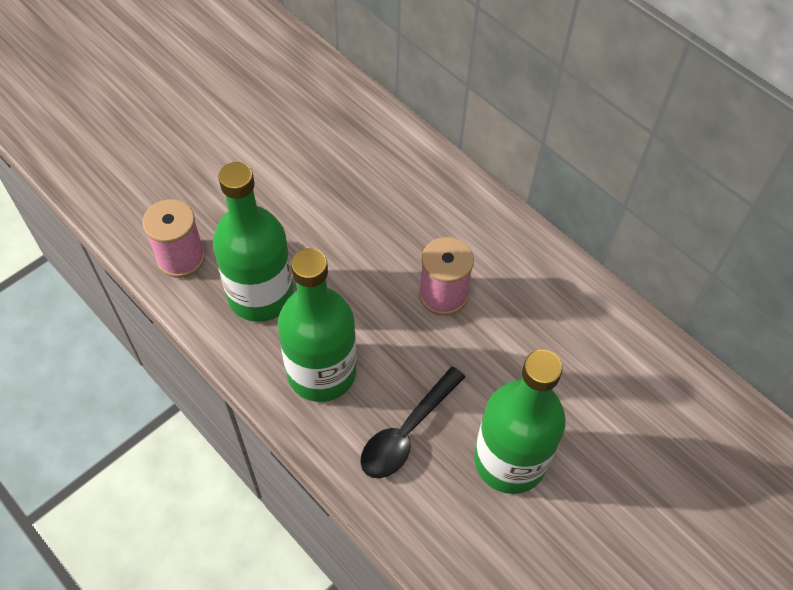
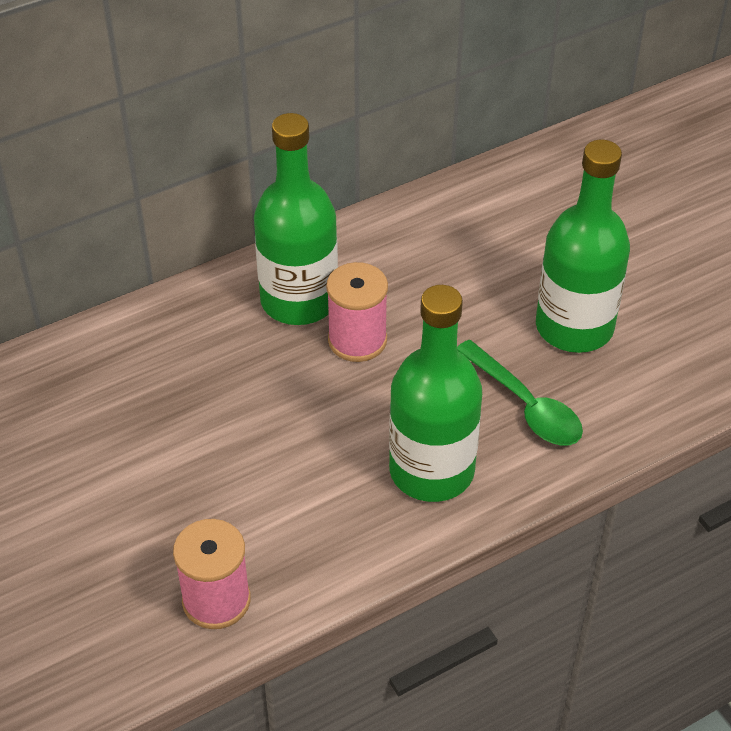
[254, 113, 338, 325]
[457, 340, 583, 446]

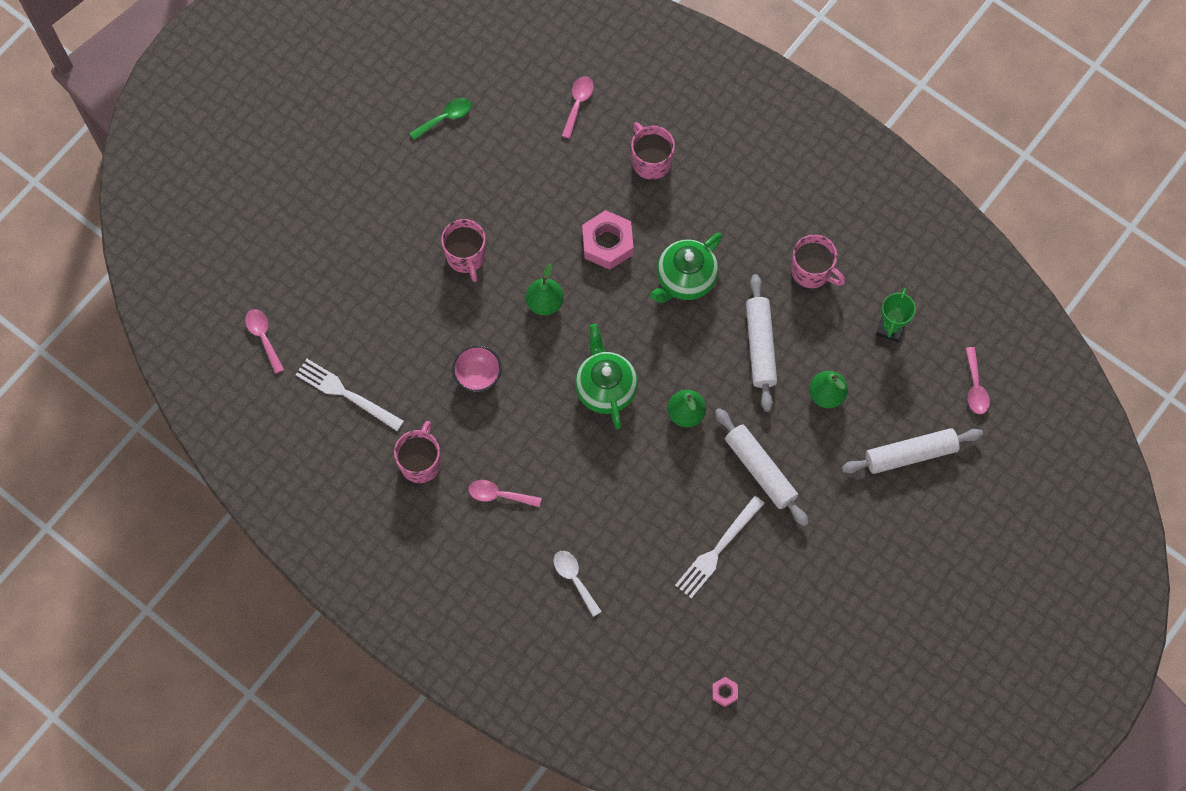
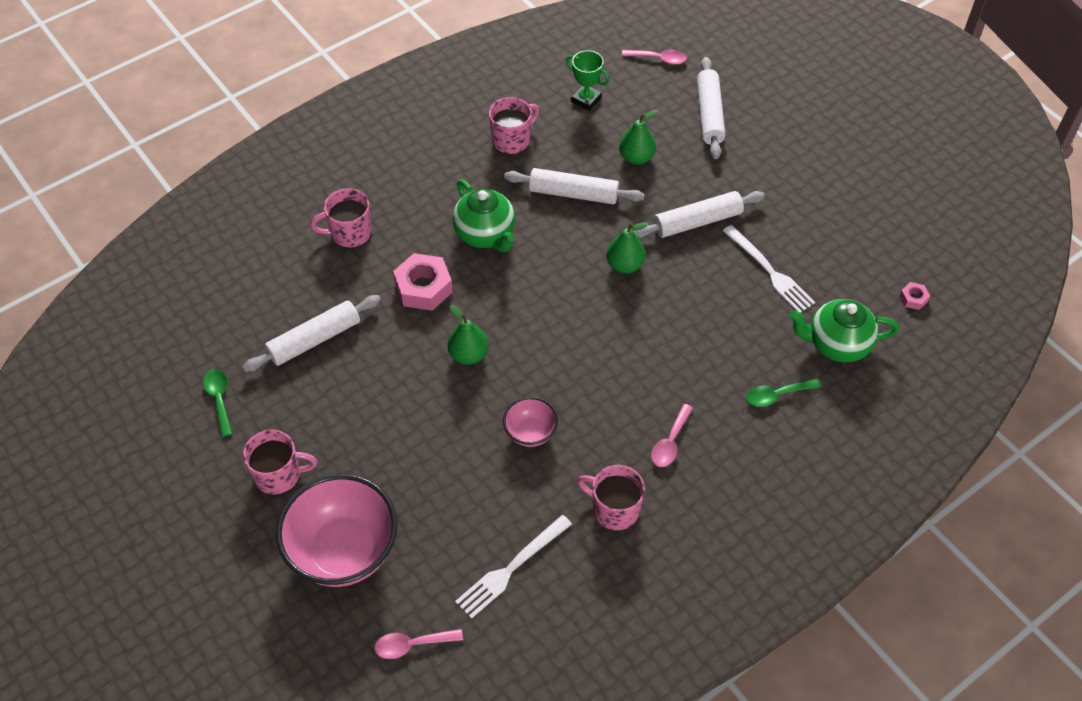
[243, 295, 381, 372]
[243, 430, 317, 495]
[276, 474, 398, 587]
[746, 379, 821, 407]
[789, 299, 900, 362]
[562, 76, 594, 139] (first image)

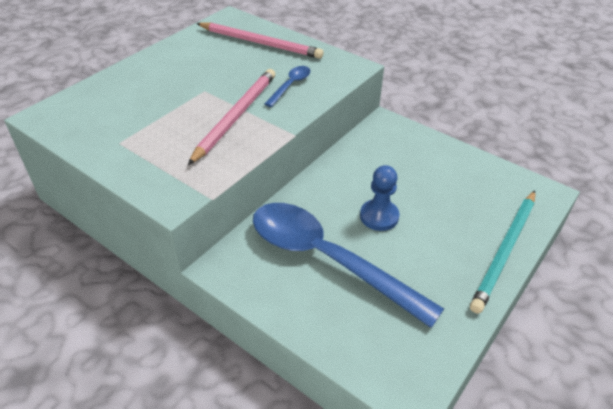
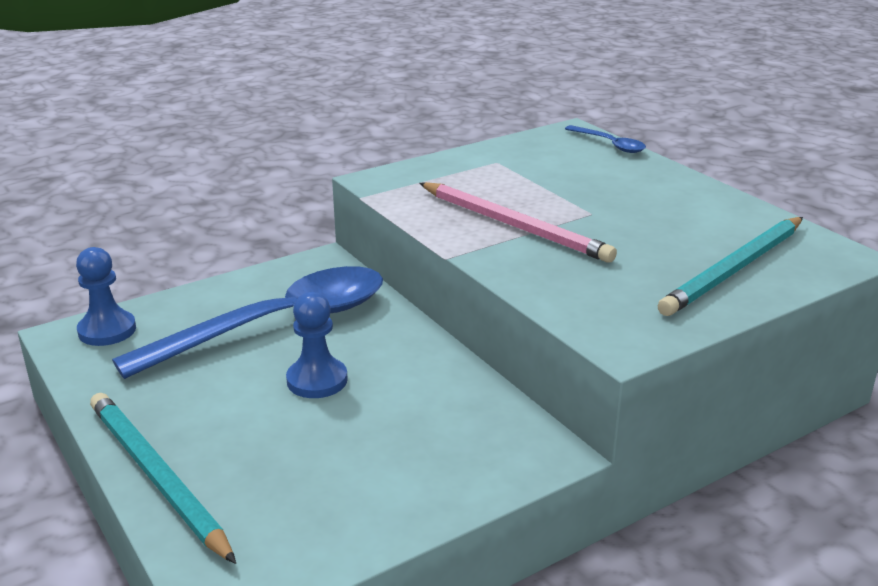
[76, 247, 136, 346]
[565, 125, 646, 153]
[658, 217, 803, 316]

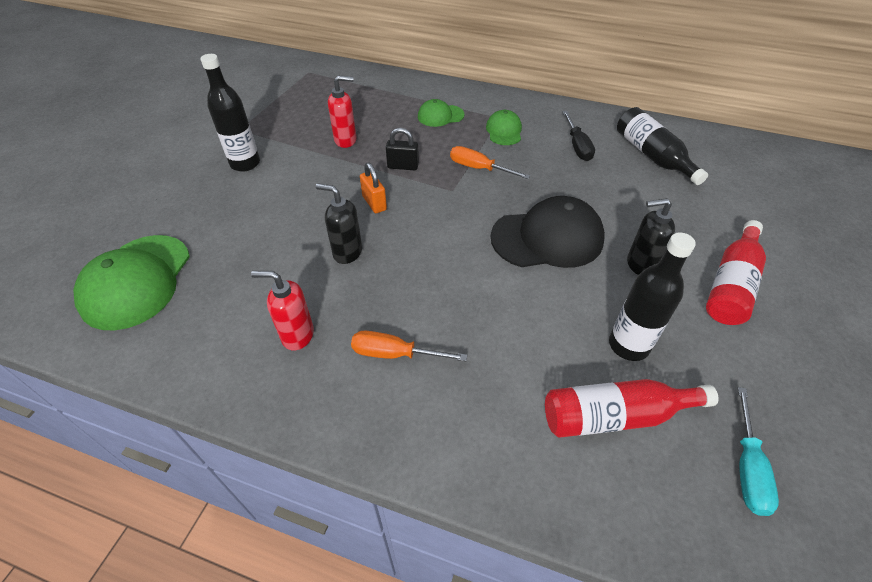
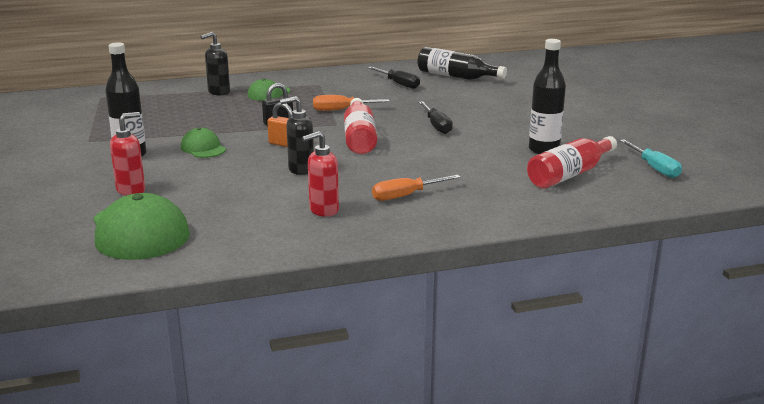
[110, 112, 145, 196]
[181, 127, 226, 158]
[200, 32, 230, 96]
[344, 98, 377, 154]
[419, 101, 453, 134]

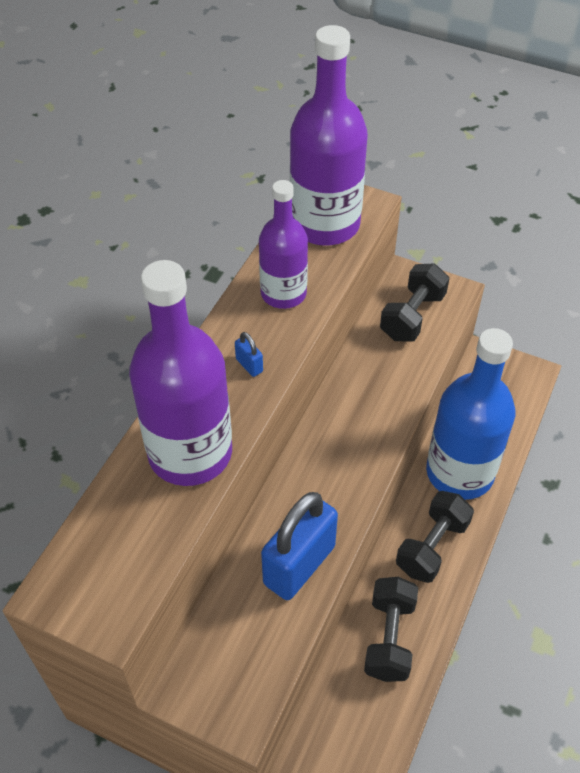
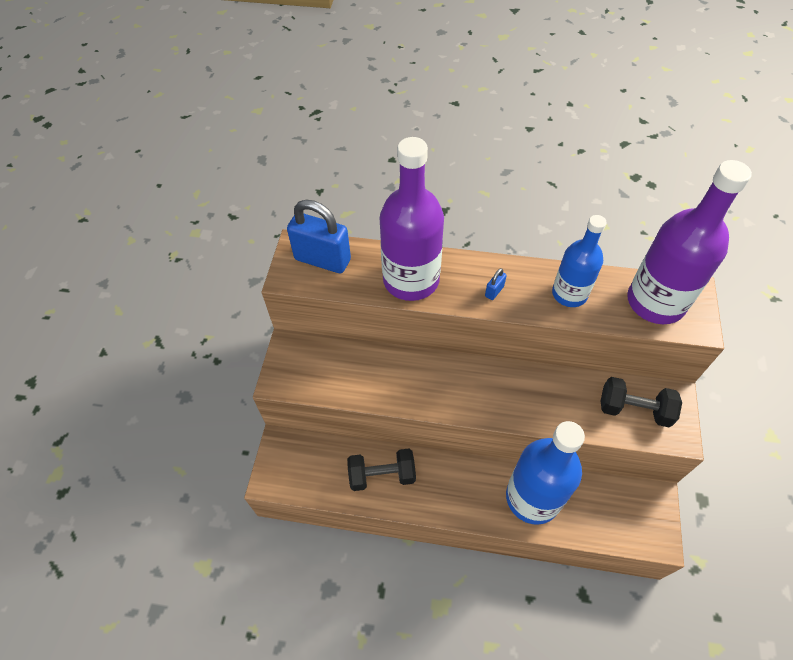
[287, 200, 351, 273]
[552, 215, 607, 307]
[396, 491, 474, 583] (first image)

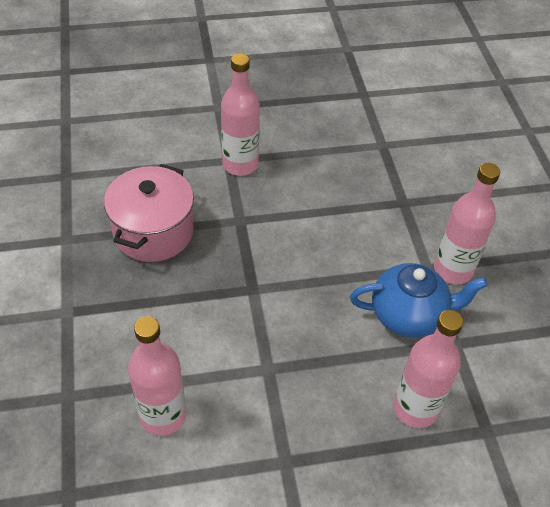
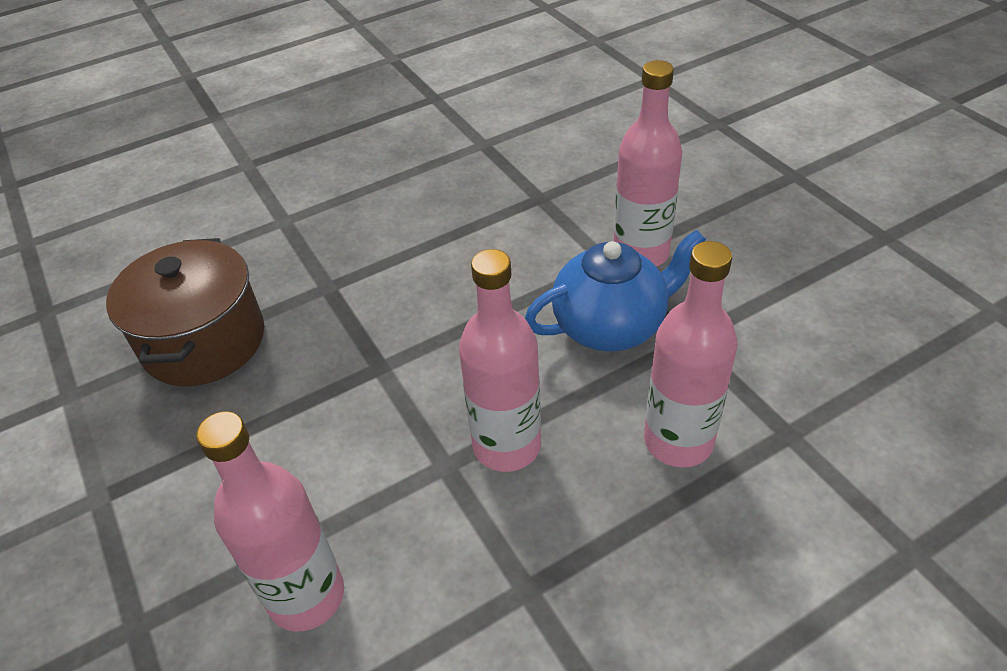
[106, 238, 264, 386]
[459, 249, 541, 472]

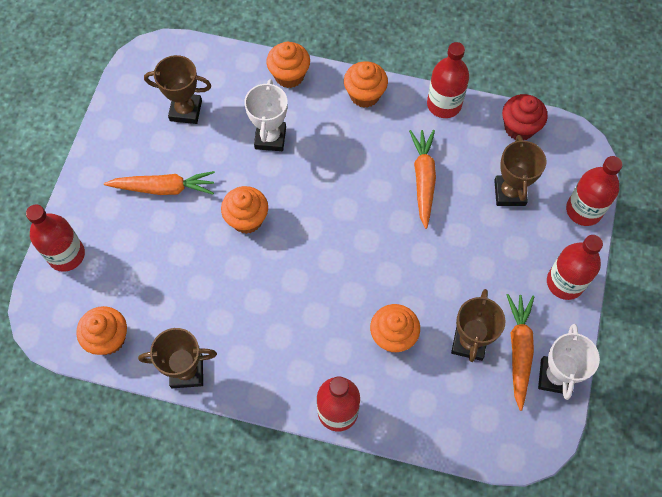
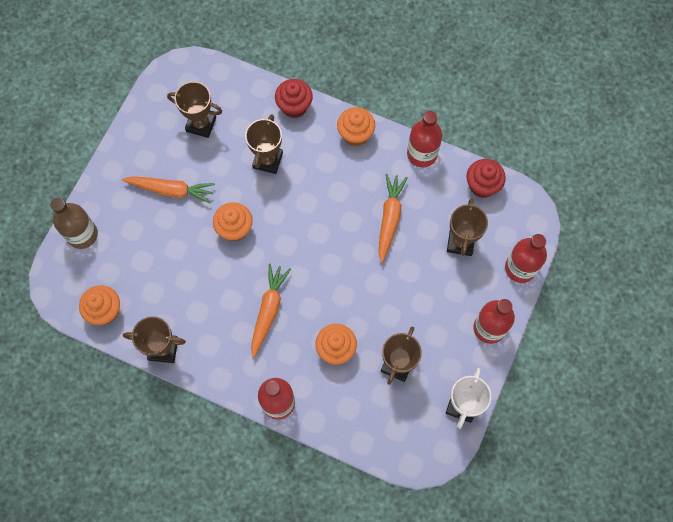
[51, 198, 98, 249]
[245, 114, 283, 174]
[251, 264, 291, 358]
[275, 79, 313, 118]

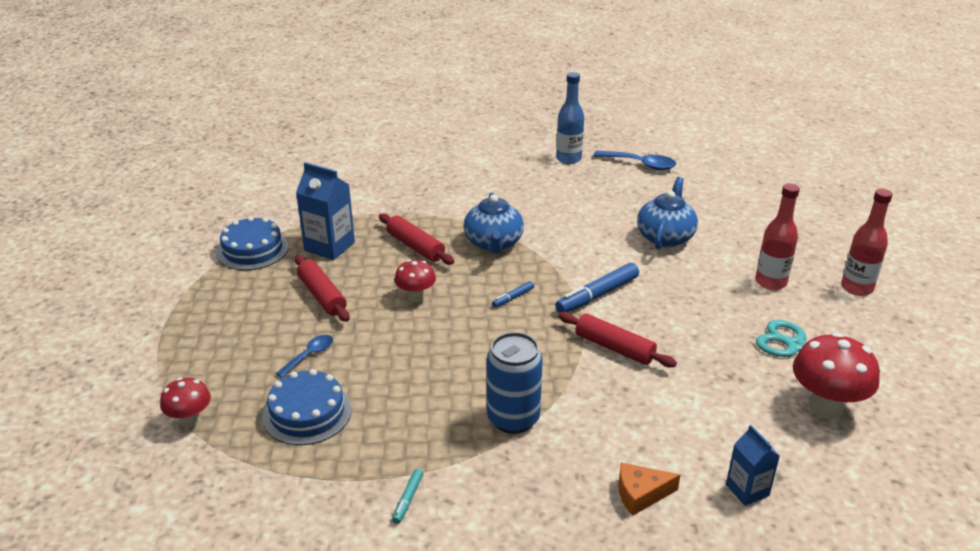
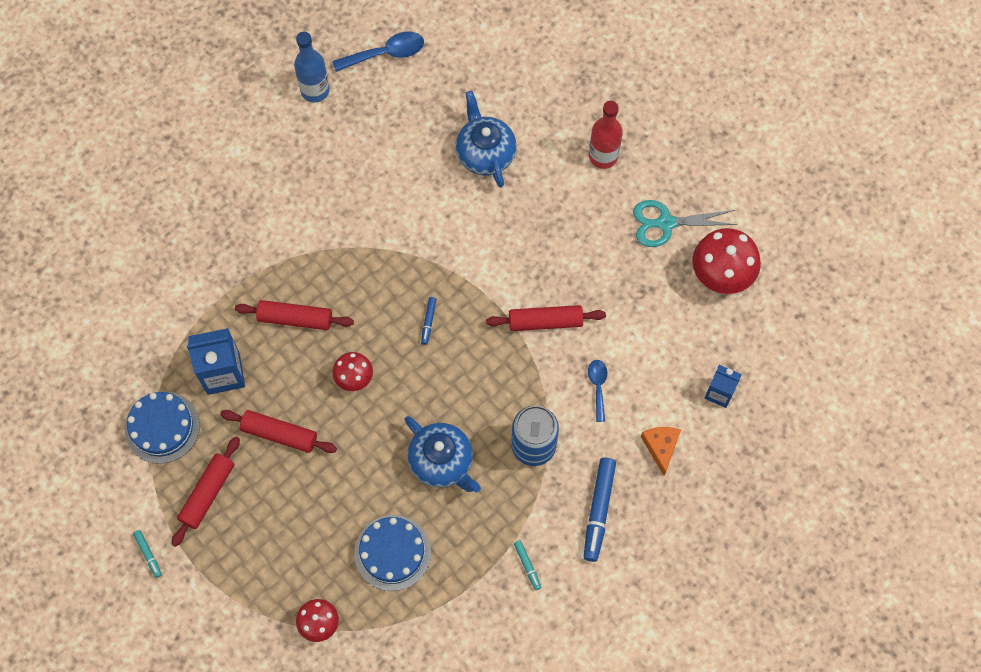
[133, 530, 162, 578]
[171, 437, 240, 547]
[404, 416, 481, 493]
[584, 458, 616, 562]
[588, 360, 607, 422]
[641, 427, 681, 476]
[841, 189, 893, 296] (first image)

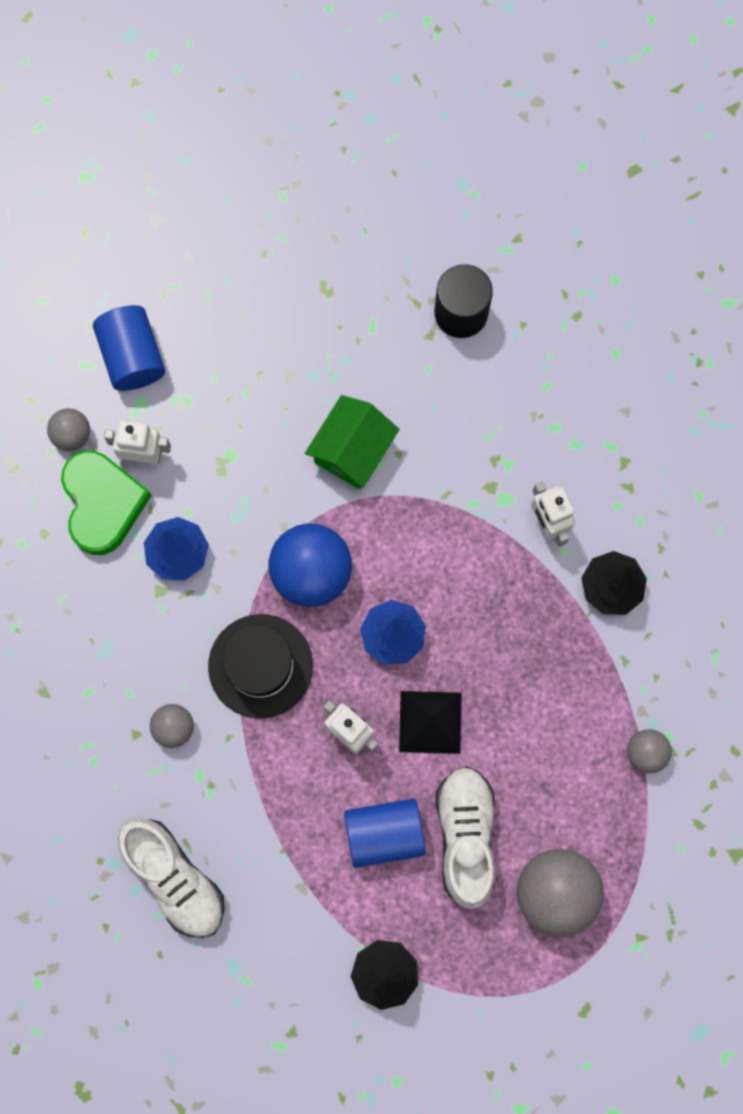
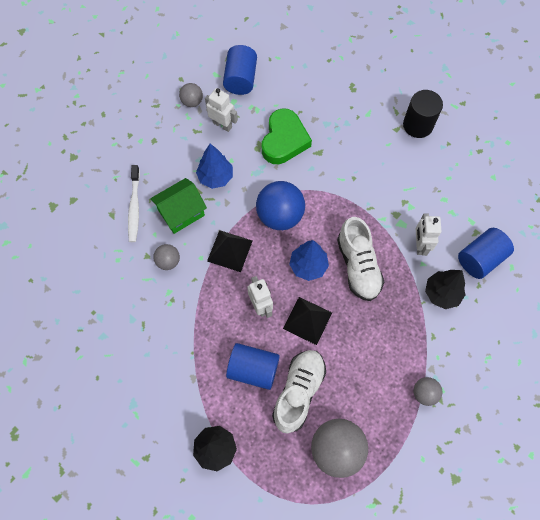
[128, 165, 140, 242]
[150, 178, 207, 234]
[207, 230, 252, 272]
[262, 108, 312, 164]
[337, 217, 384, 301]
[458, 228, 514, 279]

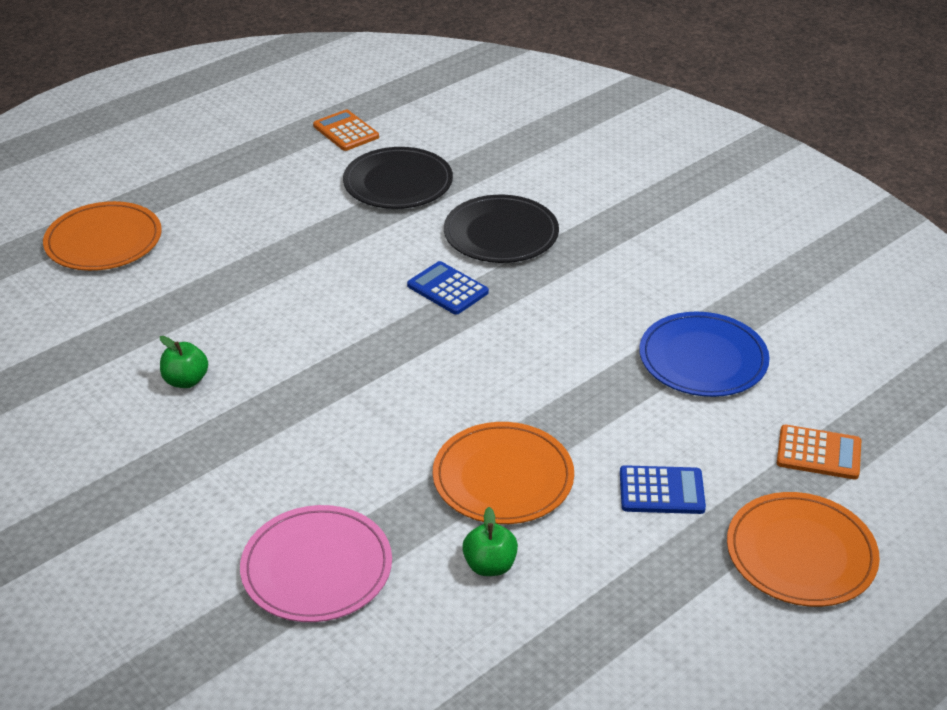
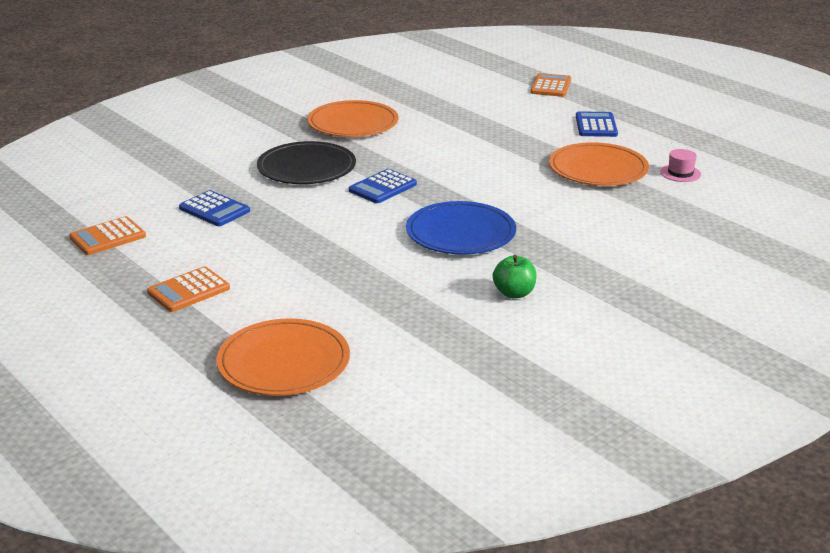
[147, 266, 230, 312]
[179, 190, 250, 226]
[307, 100, 398, 137]
[406, 201, 516, 255]
[660, 149, 701, 182]
[240, 505, 392, 622] (first image)

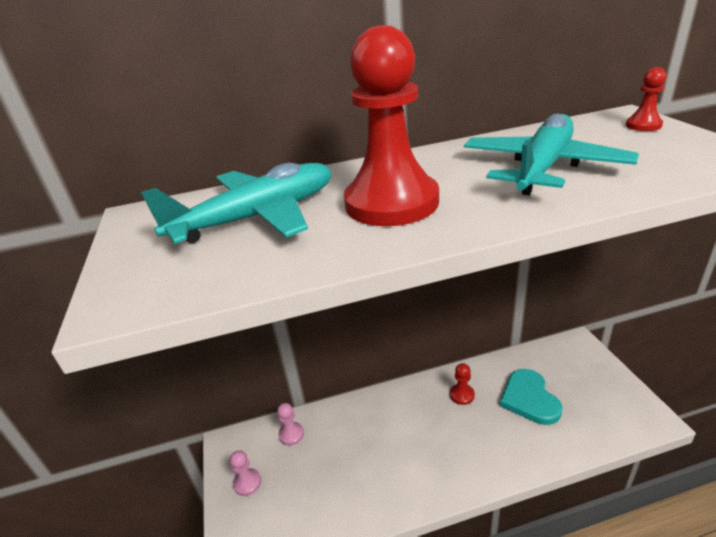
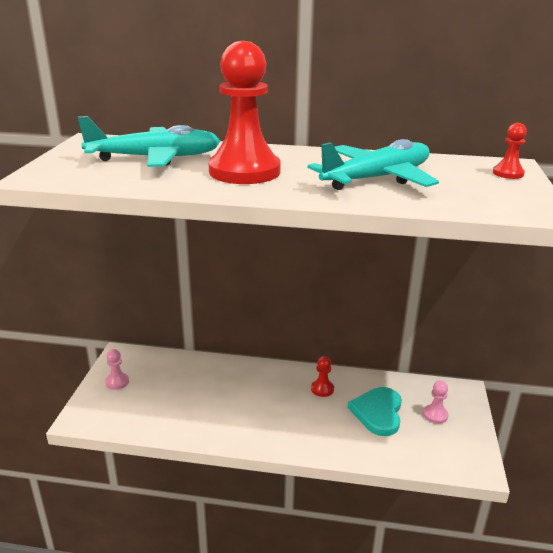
[423, 381, 448, 424]

